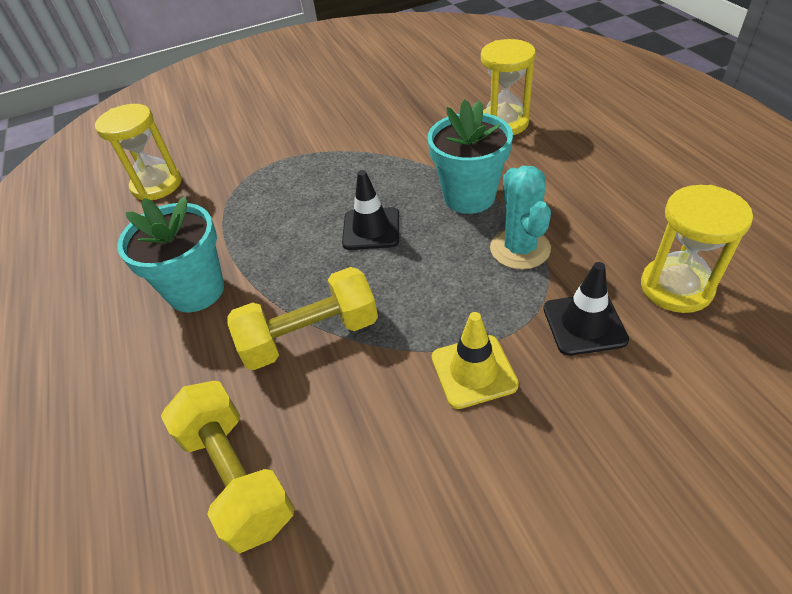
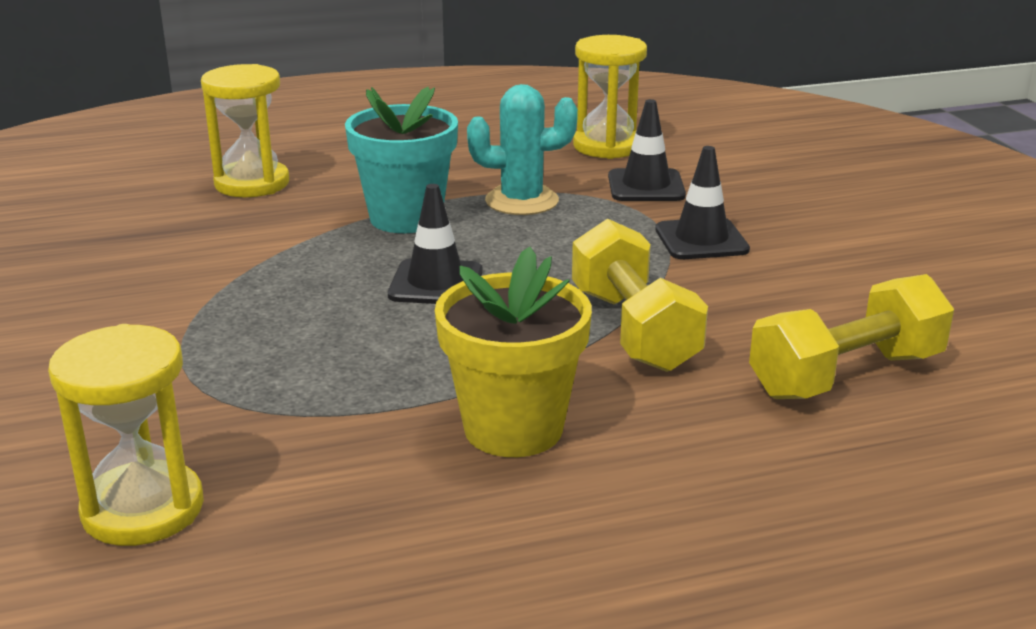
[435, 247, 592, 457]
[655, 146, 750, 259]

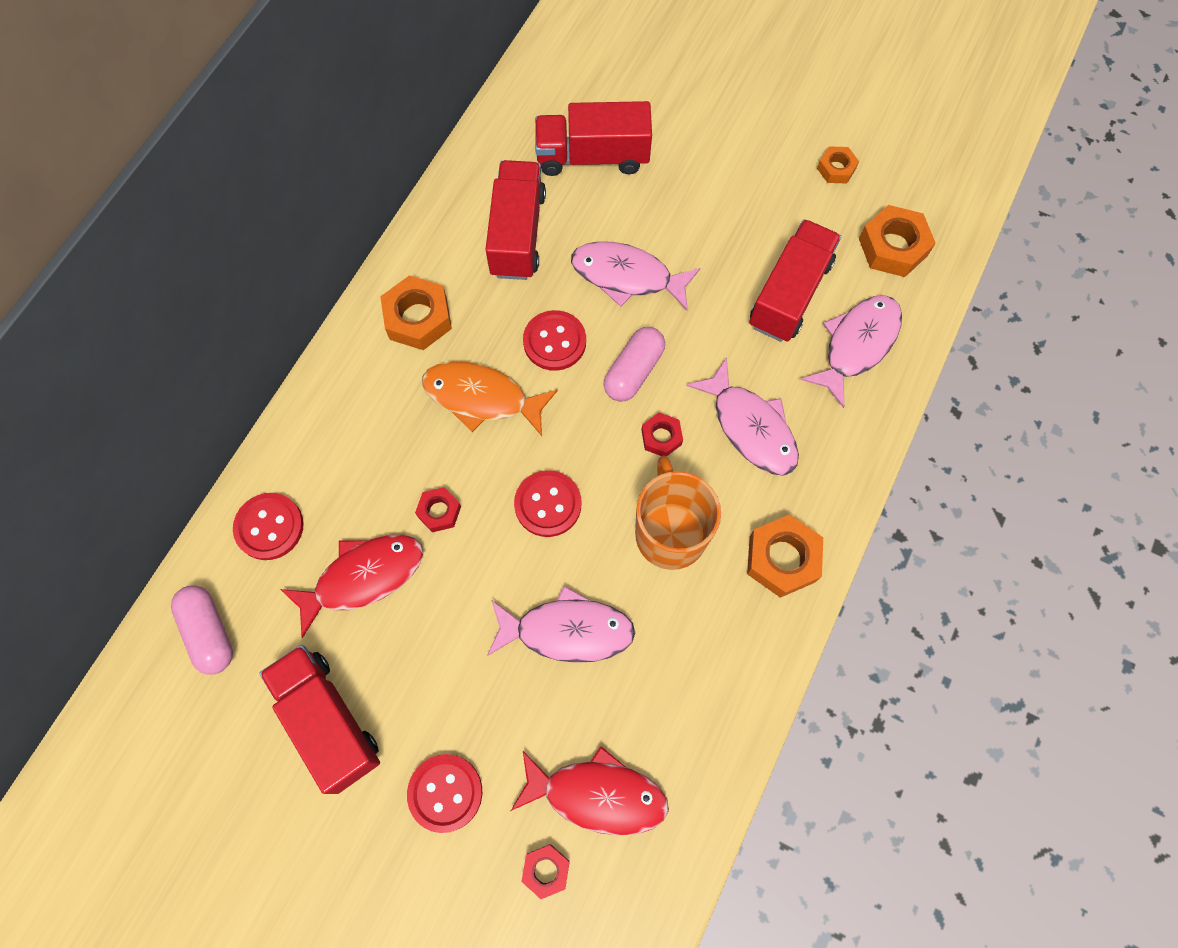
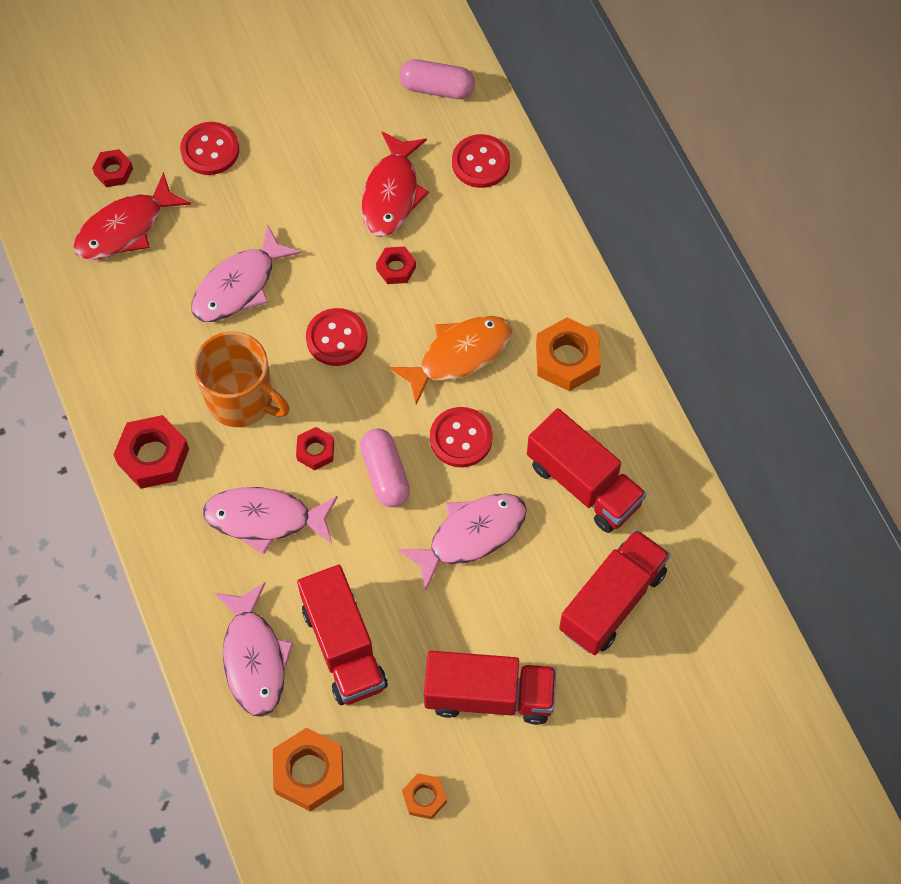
[113, 415, 189, 489]
[424, 651, 556, 725]

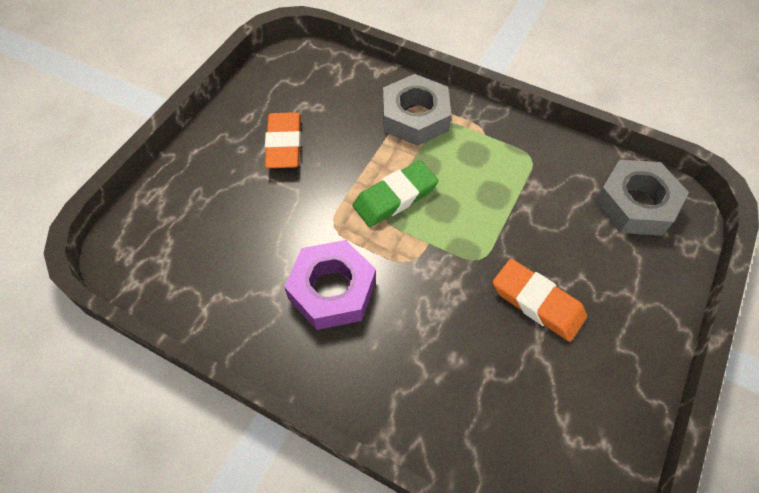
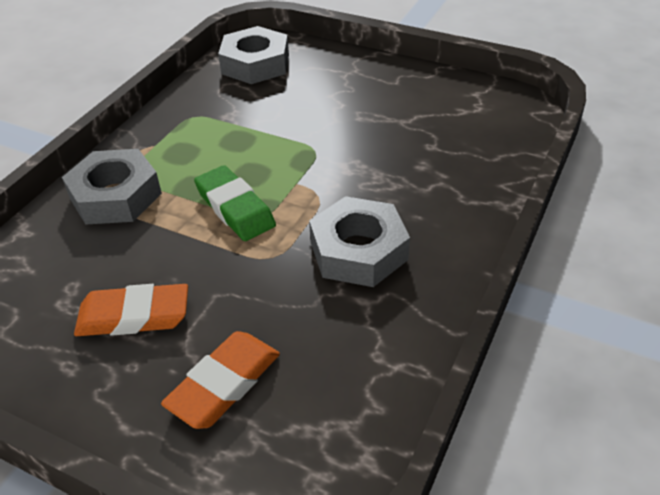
[161, 331, 280, 429]
[309, 196, 410, 287]

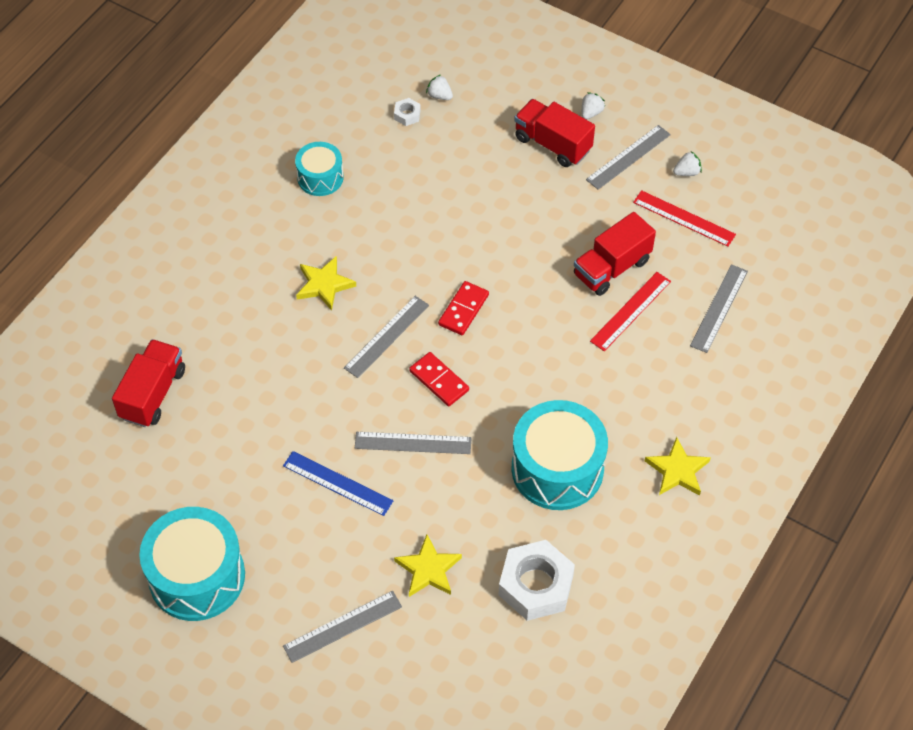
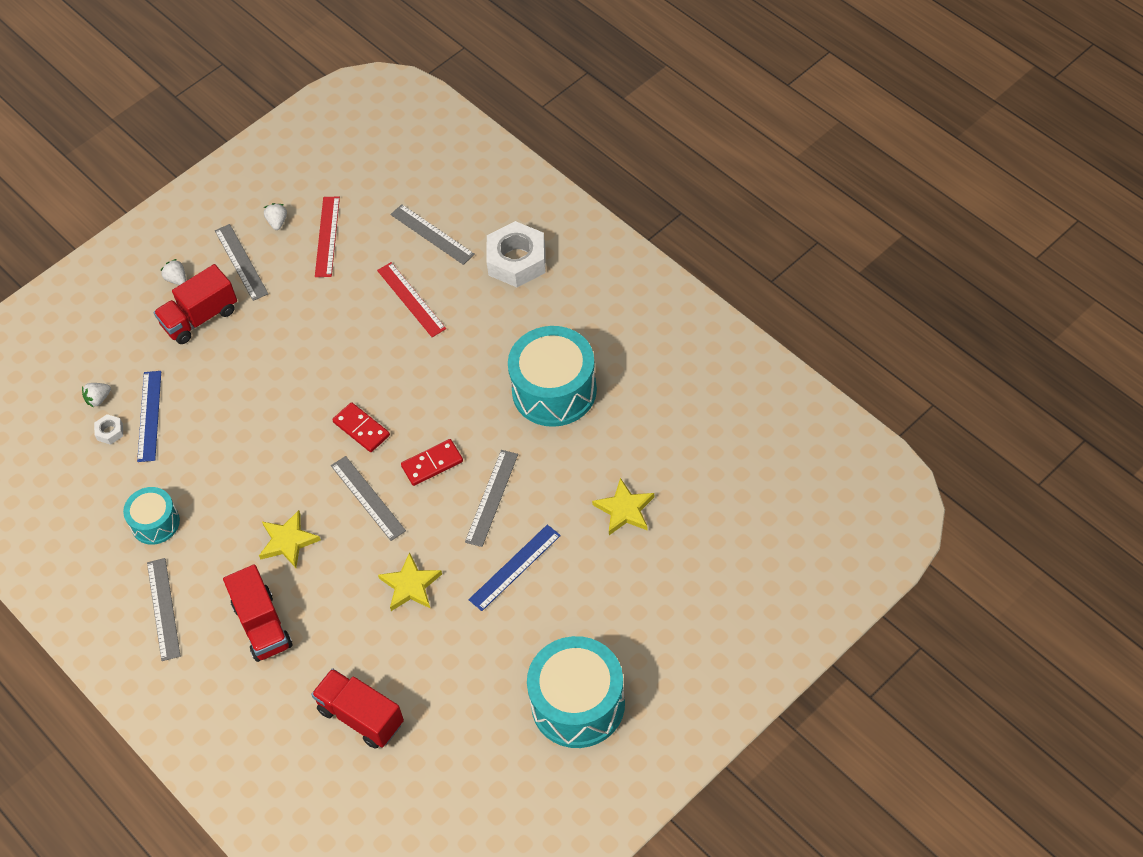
[137, 371, 161, 462]
[147, 558, 180, 661]
[223, 564, 293, 662]
[315, 196, 340, 277]
[378, 552, 442, 611]
[486, 221, 546, 287]

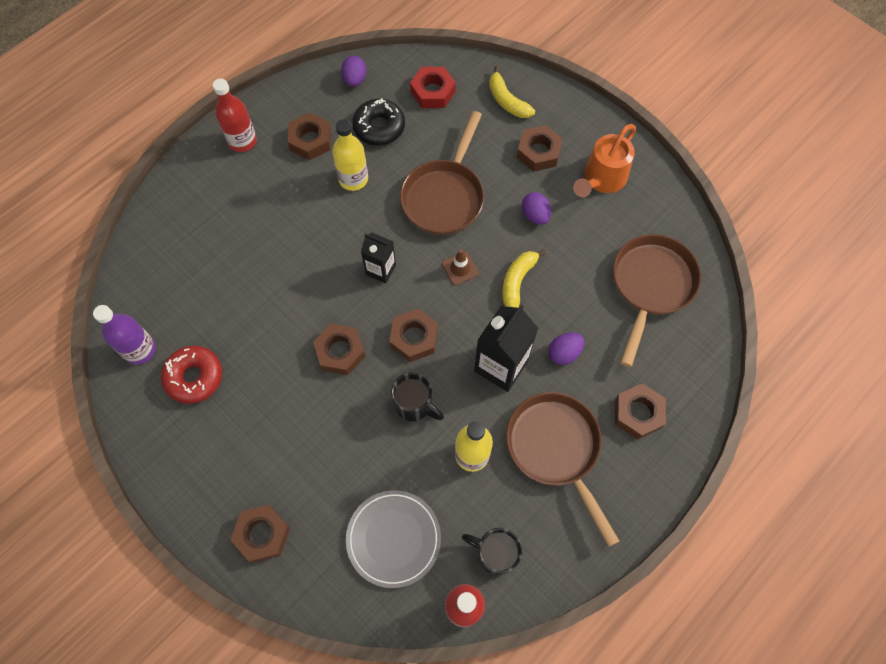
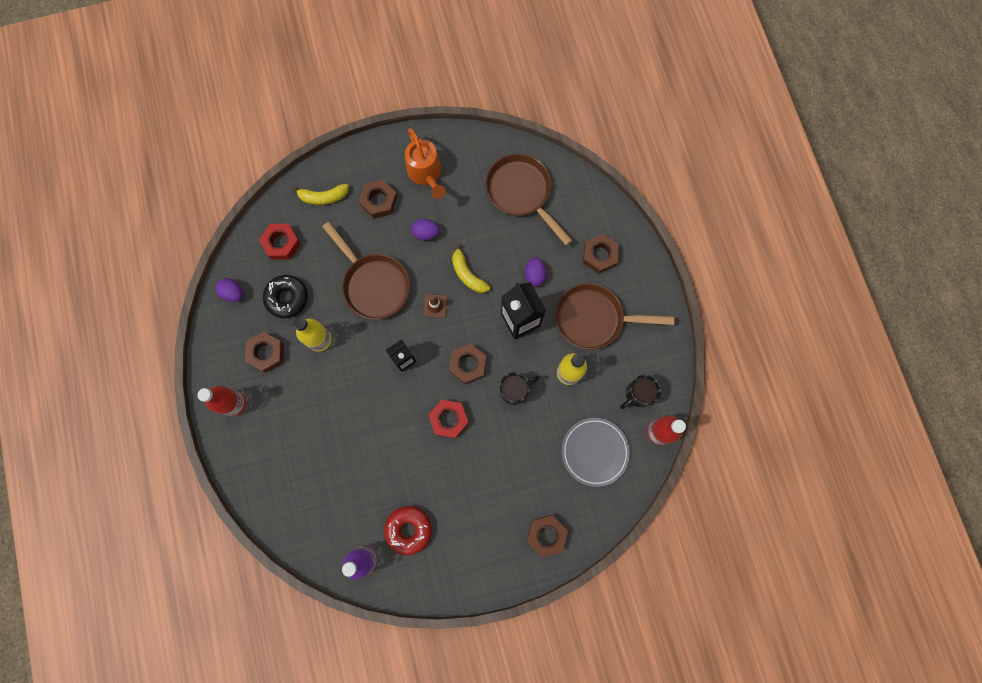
[429, 399, 469, 439]

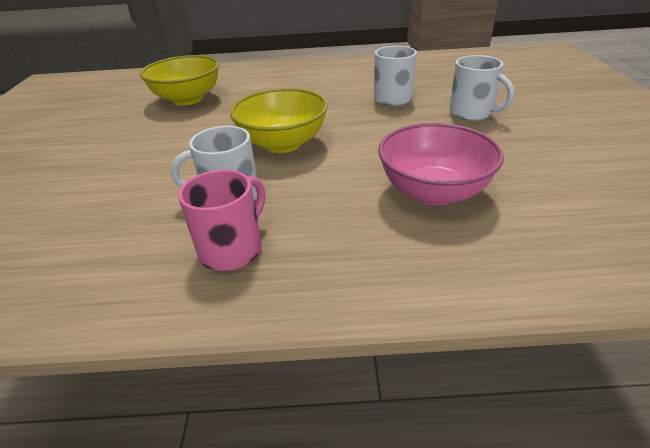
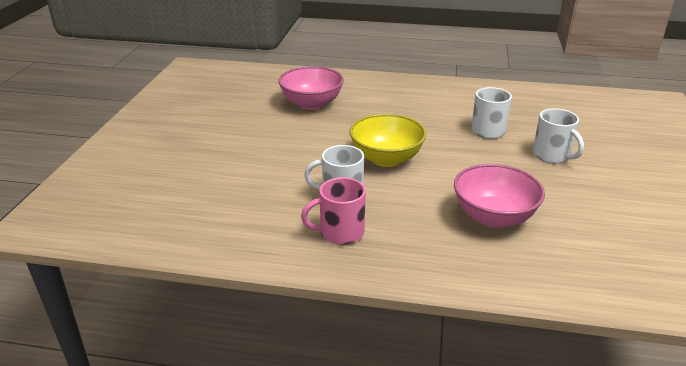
[278, 66, 344, 110]
[301, 177, 366, 245]

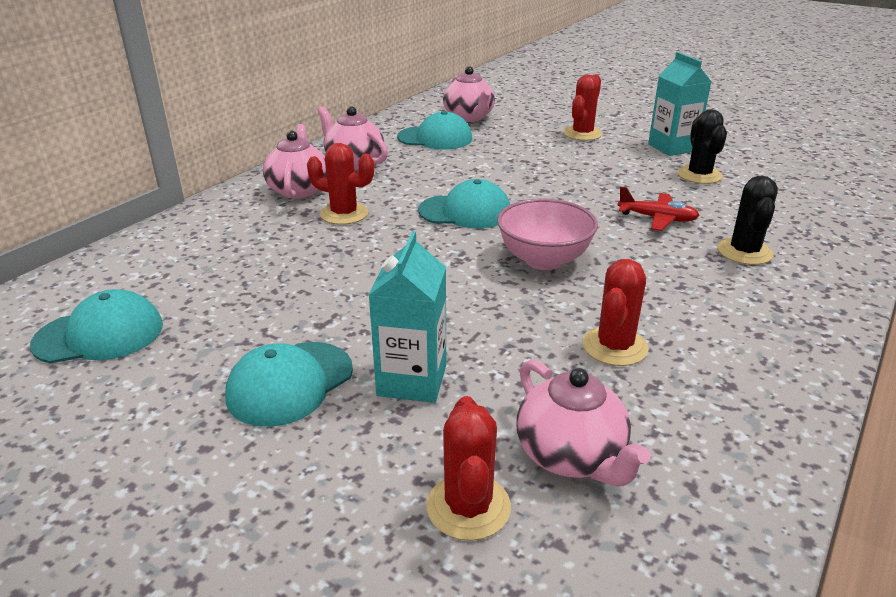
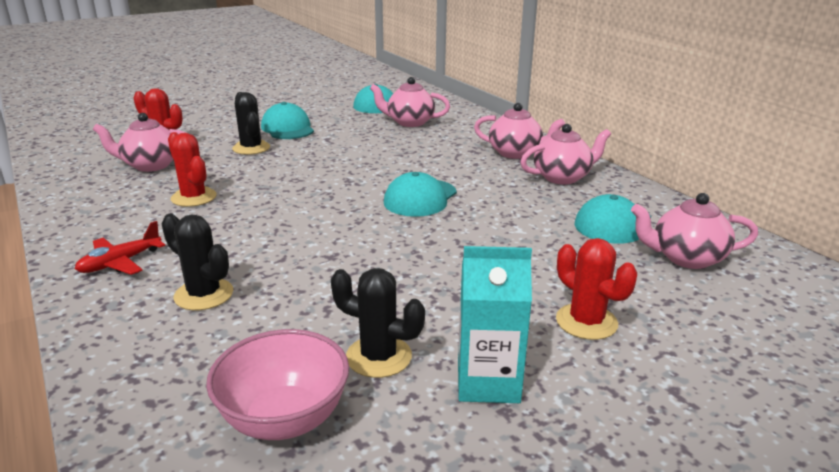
[75, 221, 165, 275]
[206, 329, 349, 440]
[232, 92, 270, 155]
[370, 77, 450, 127]
[307, 143, 374, 225] (first image)

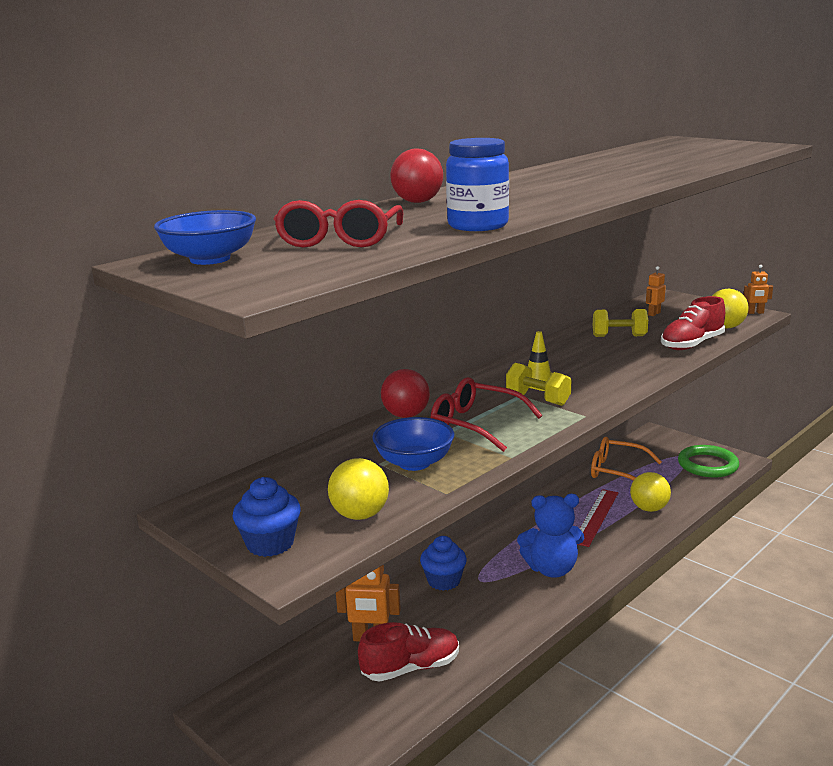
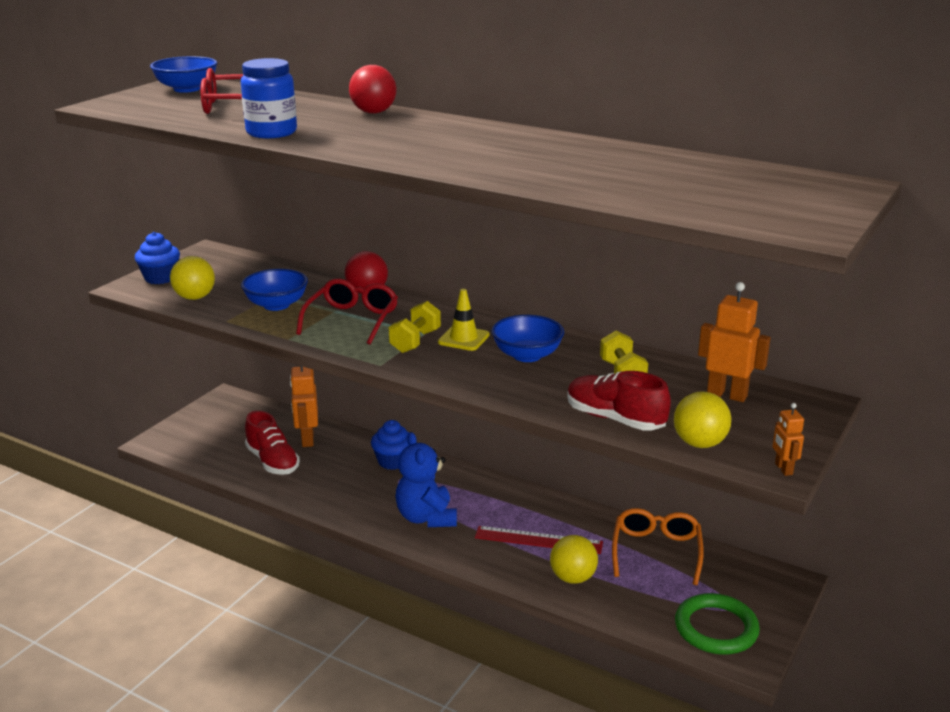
[491, 315, 564, 362]
[698, 282, 770, 402]

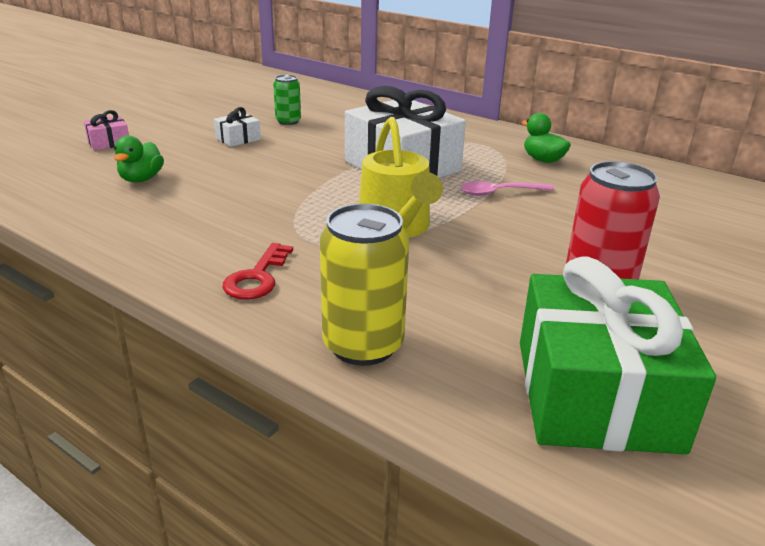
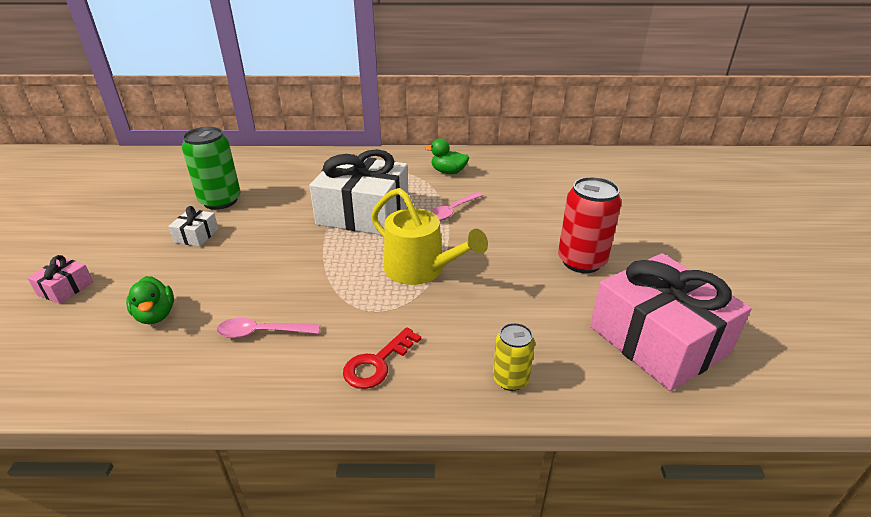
[182, 127, 241, 210]
[217, 318, 320, 338]
[343, 327, 421, 389]
[493, 323, 535, 391]
[590, 253, 752, 391]

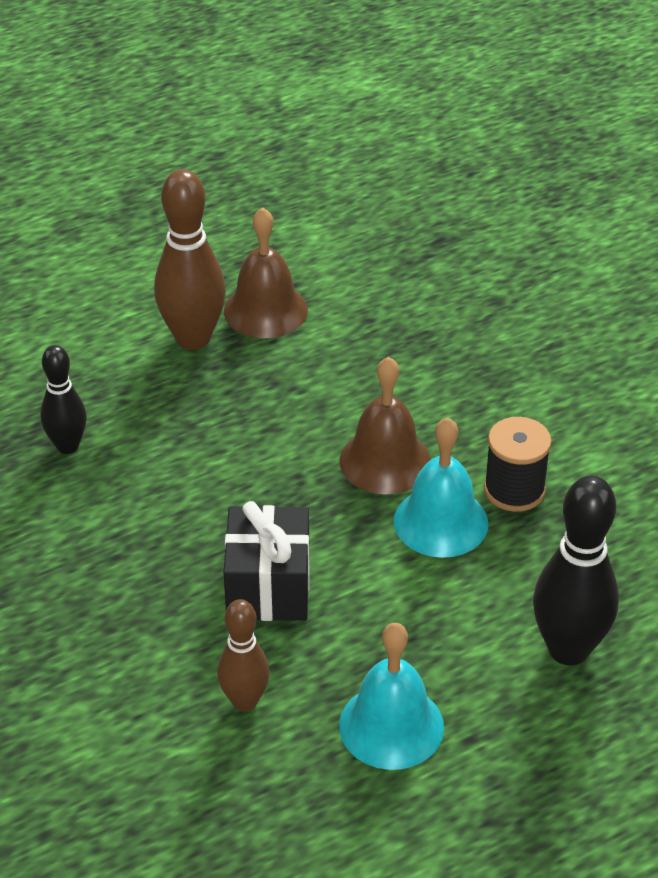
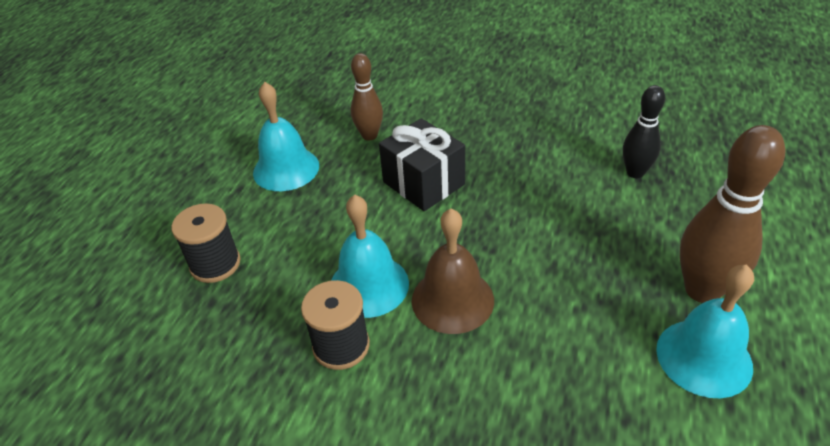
[171, 203, 241, 283]
[656, 265, 754, 398]

